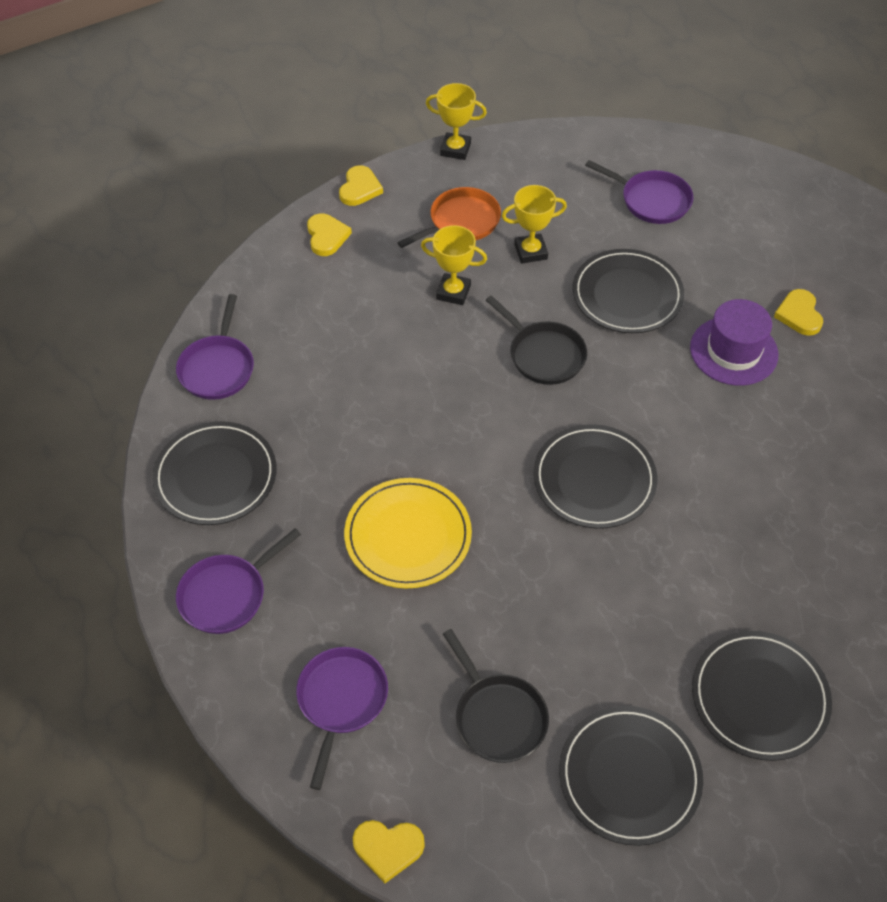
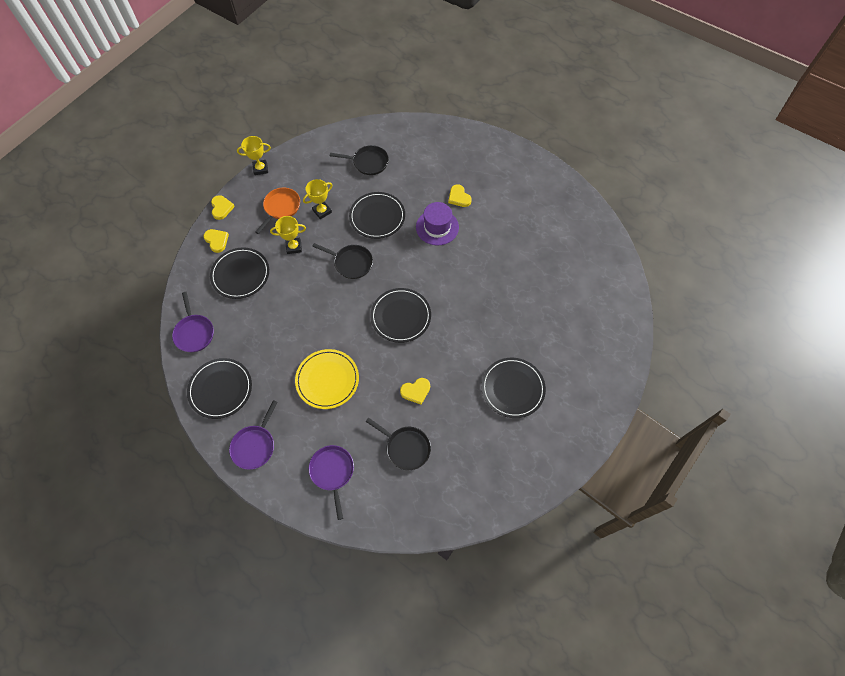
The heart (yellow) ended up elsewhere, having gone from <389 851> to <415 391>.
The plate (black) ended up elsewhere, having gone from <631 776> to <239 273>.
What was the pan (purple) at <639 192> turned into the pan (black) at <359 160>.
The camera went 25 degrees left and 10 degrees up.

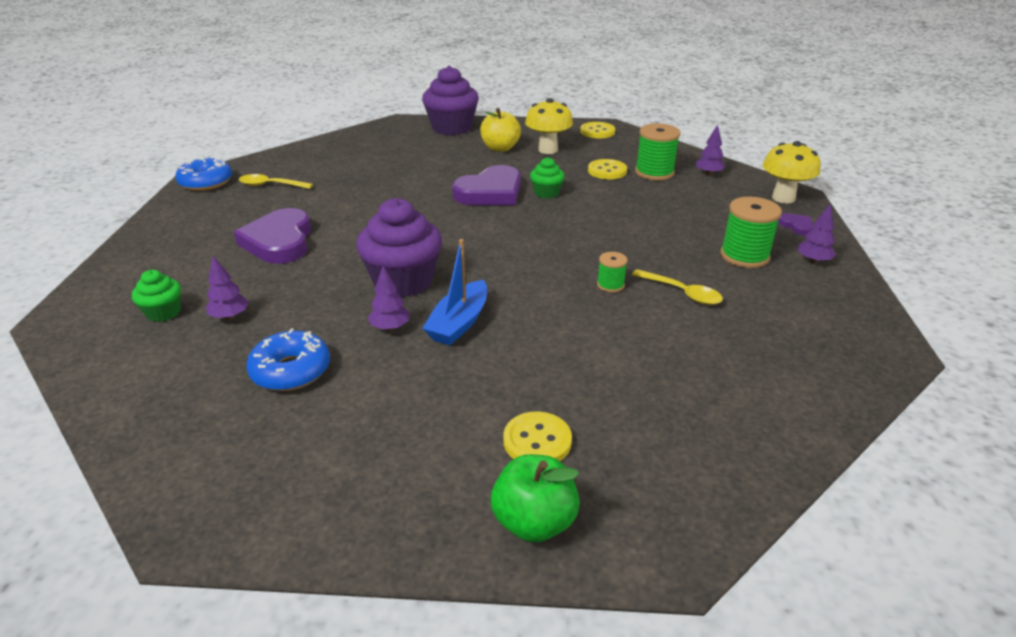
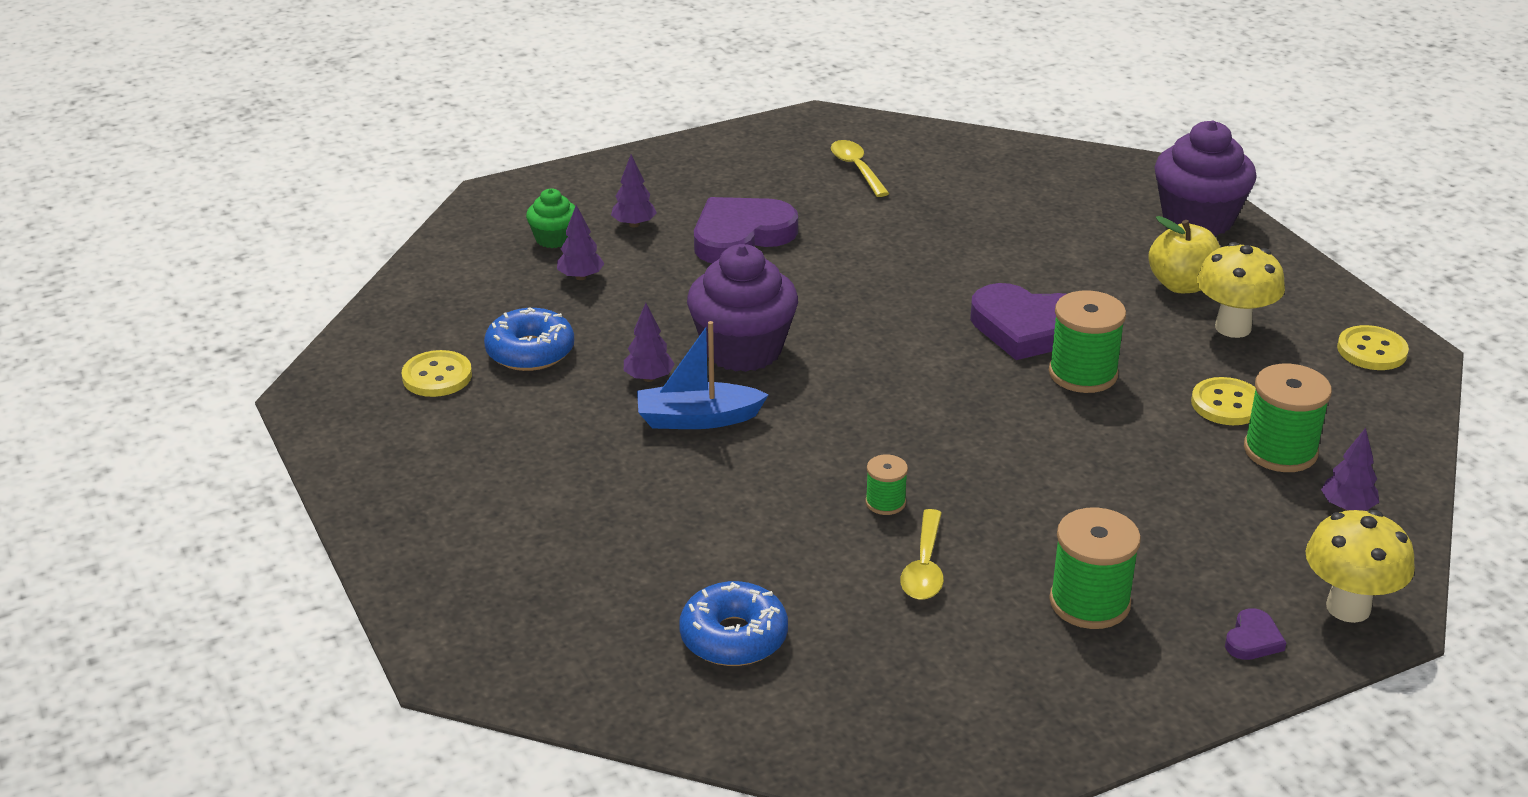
The donut (blue) ended up elsewhere, having gone from <203 173> to <733 623>.
The second view lost the apple (green) at <535 498>.
The button (yellow) ended up elsewhere, having gone from <537 436> to <437 373>.
Where the cupcake (green) stood at <547 178>, the spool (green) came to stand at <1087 341>.
The tree (purple) ended up elsewhere, having gone from <817 233> to <634 191>.
The camera went 60 degrees right and 0 degrees up.

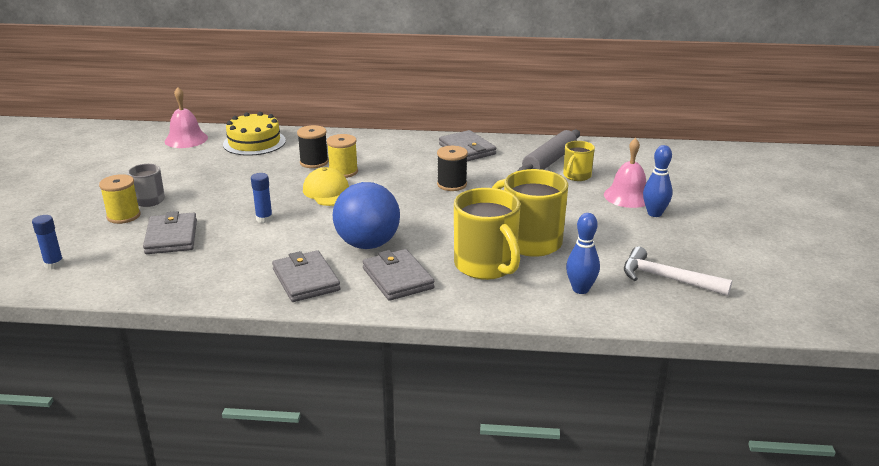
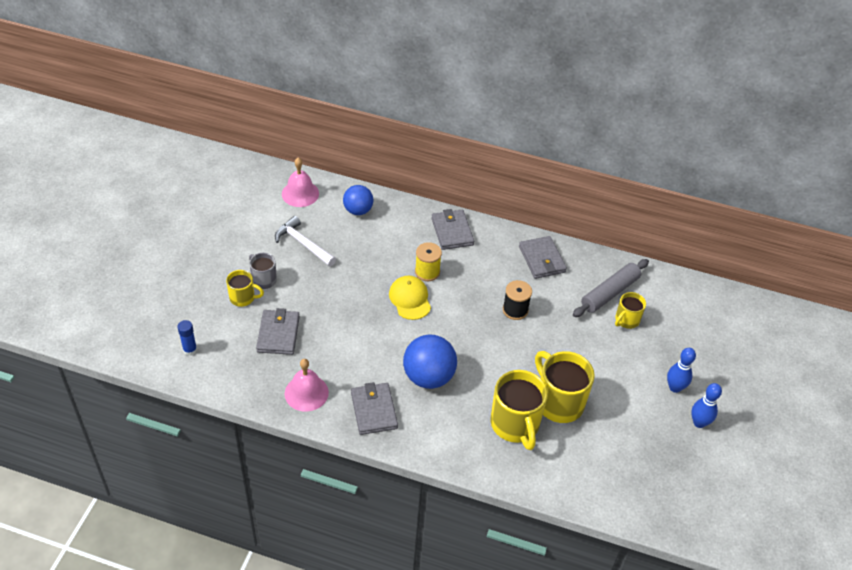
Where the spool (yellow) stood at <119 199>, the mug (yellow) came to stand at <245 288>.
Where the cake (yellow) stood at <254 134>, the ball (blue) came to stand at <358 200>.
The second view lost the glue stick (blue) at <262 198>.
The second view lost the spool (black) at <313 146>.
The wallet (grey) ended up elsewhere, having gone from <399 275> to <452 229>.
The bowling pin (blue) ended up elsewhere, having gone from <583 253> to <706 405>.
The bell (pink) ended up elsewhere, having gone from <625 173> to <307 385>.
The hammer (white) ended up elsewhere, having gone from <678 271> to <305 241>.
The camera went 10 degrees right and 20 degrees up.

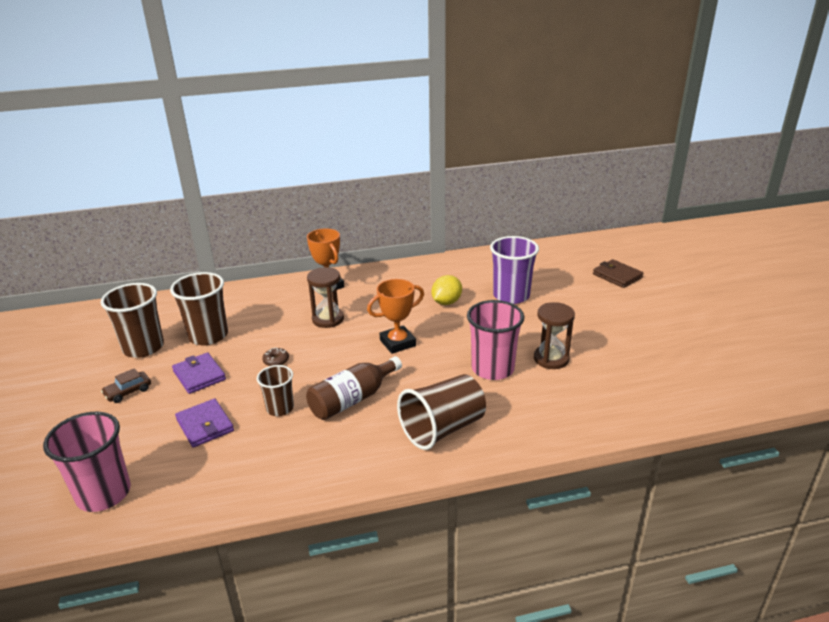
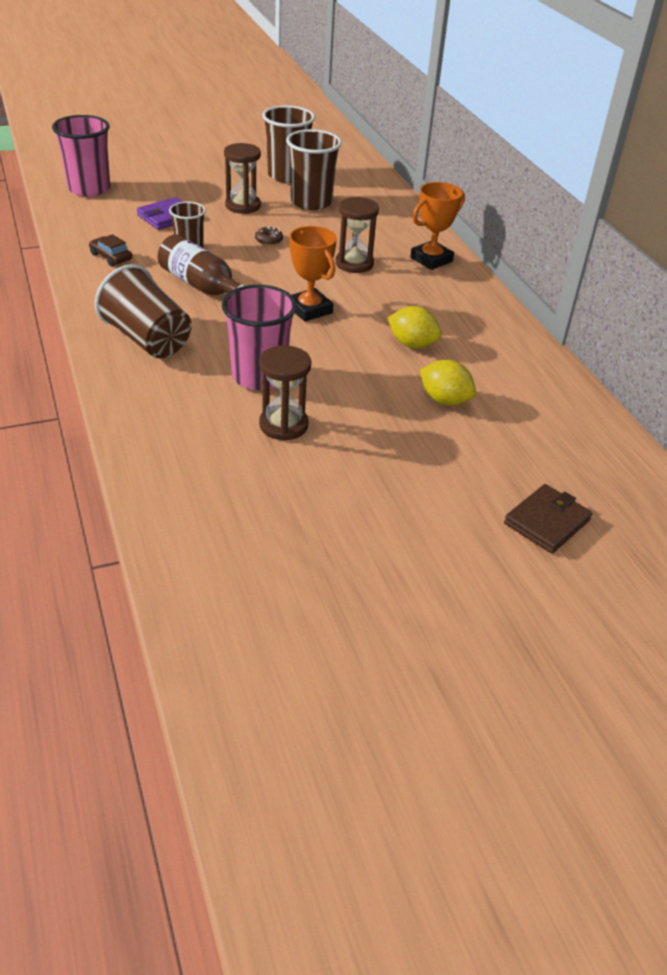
The car (brown) ended up elsewhere, having gone from <126 385> to <110 250>.
Where the wallet (purple) stood at <199 373>, the hourglass (brown) came to stand at <242 178>.
Where the cup (purple) stood at <514 270>, the lemon (yellow) came to stand at <448 383>.
The camera went 80 degrees right and 10 degrees up.

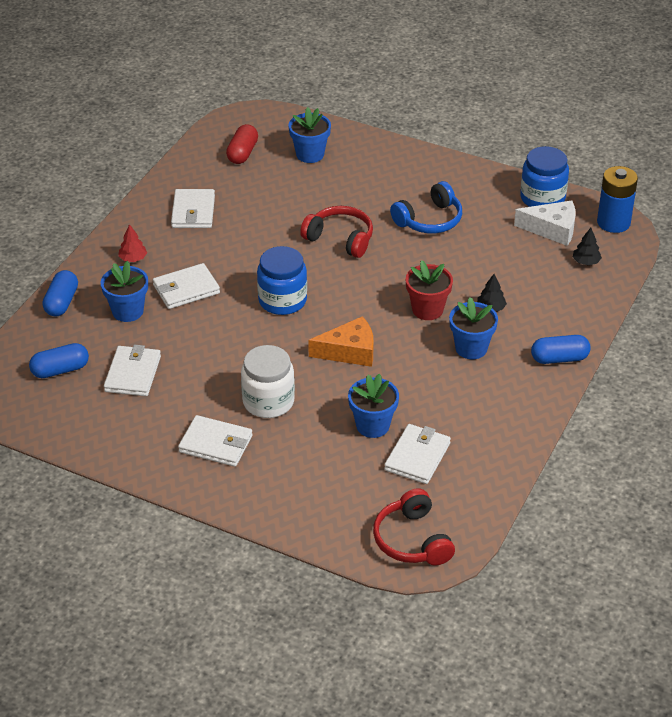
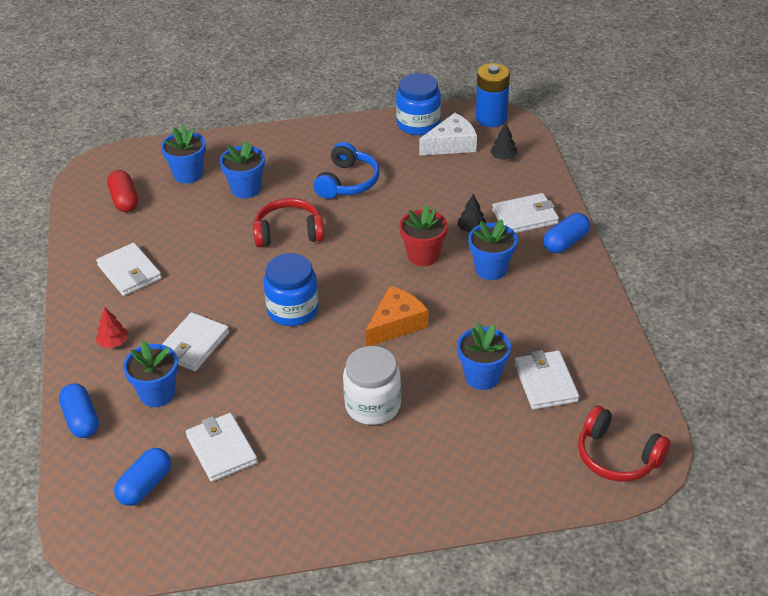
The wallet (white) ended up elsewhere, having gone from <215 441> to <525 213>.
The second view gained the flower pot (blue) at <242 170>.
The camera went 35 degrees left and 0 degrees up.

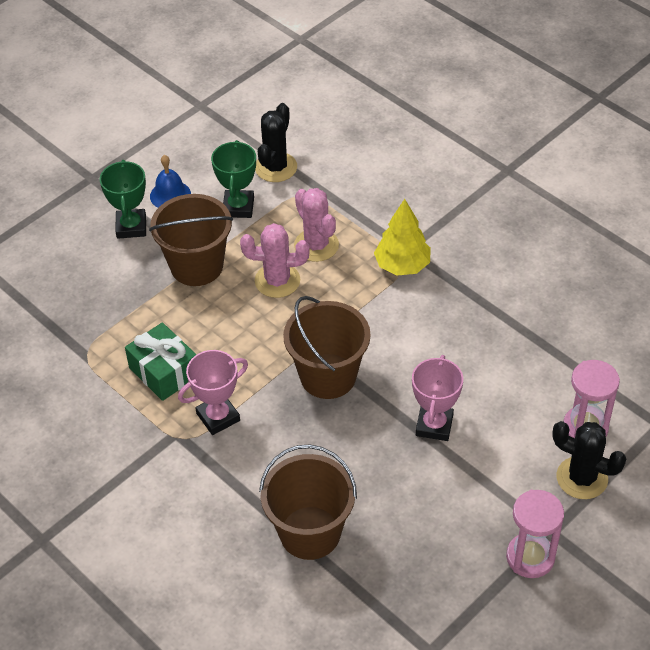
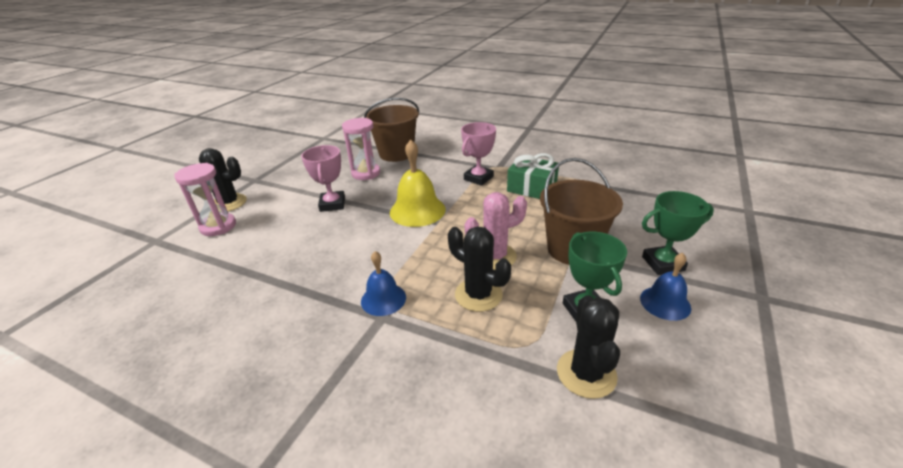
The trophy (green) at <123 199> ended up facing another way, 75 degrees counterclockwise from before.
Where the bucket (brown) stood at <326 347>, the bell (yellow) came to stand at <418 183>.
What was the cactus (pink) at <316 225> turned into the cactus (black) at <479 269>.
Where the tree (yellow) stood at <402 237>, the bell (blue) came to stand at <383 283>.
The hourglass (pink) ended up elsewhere, having gone from <535 534> to <361 149>.
The camera went 160 degrees right and 15 degrees down.

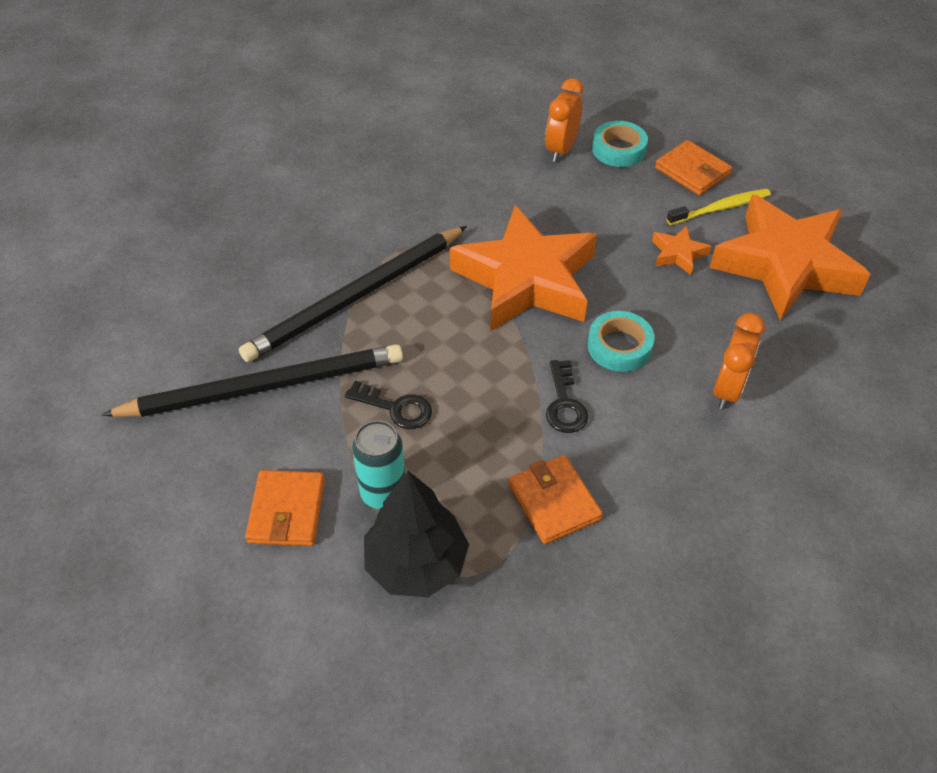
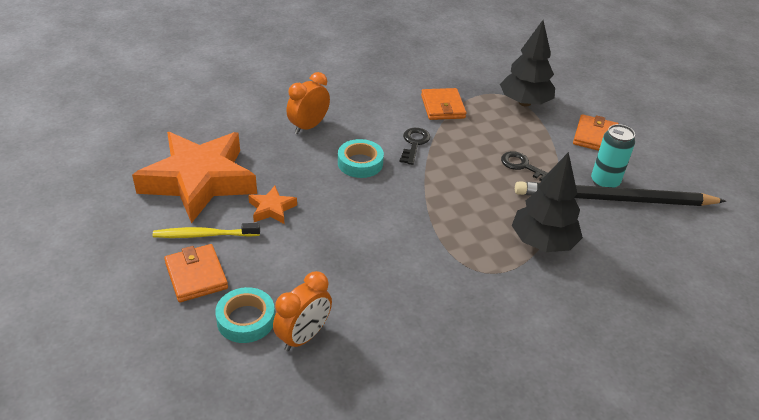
Where the pencil (black) stood at <353 294>, the tree (black) came to stand at <547 202>.
The can (turquoise) ended up elsewhere, having gone from <378 464> to <613 156>.
The second view lost the star (orange) at <523 268>.
The camera went 165 degrees left and 10 degrees down.

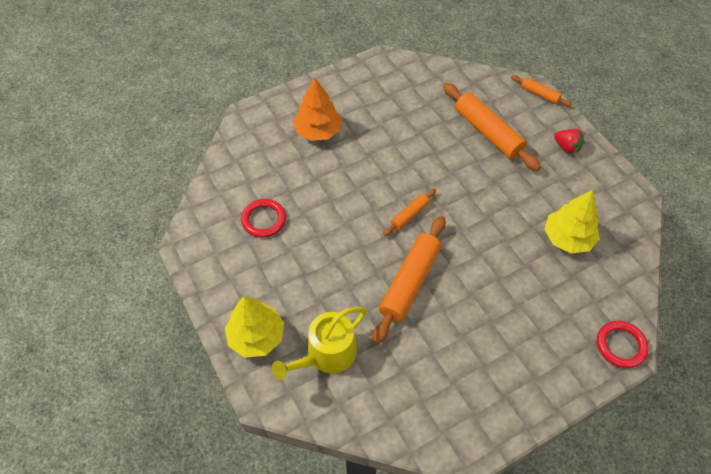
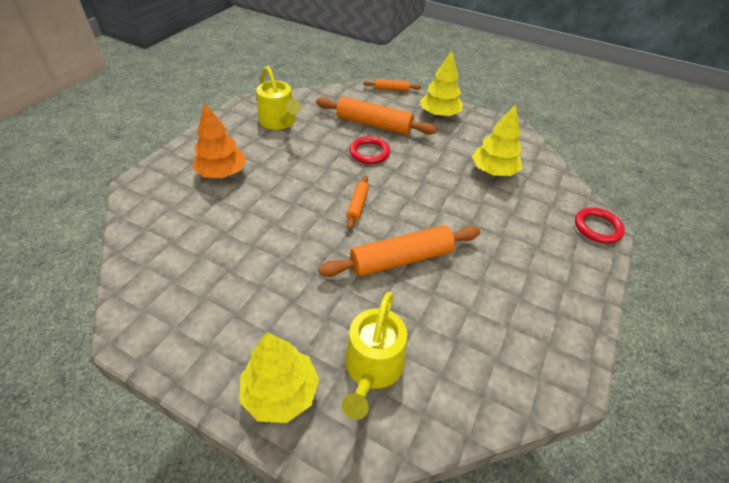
The ring (red) ended up elsewhere, having gone from <263 218> to <369 150>.
The rolling pin (orange) at <409 280> ended up facing another way, 75 degrees clockwise from before.
Where the strawberry (red) stood at <569 141>, the tree (yellow) came to stand at <441 83>.
The second view gained the watering can (yellow) at <278 98>.
The camera went 35 degrees left and 10 degrees down.

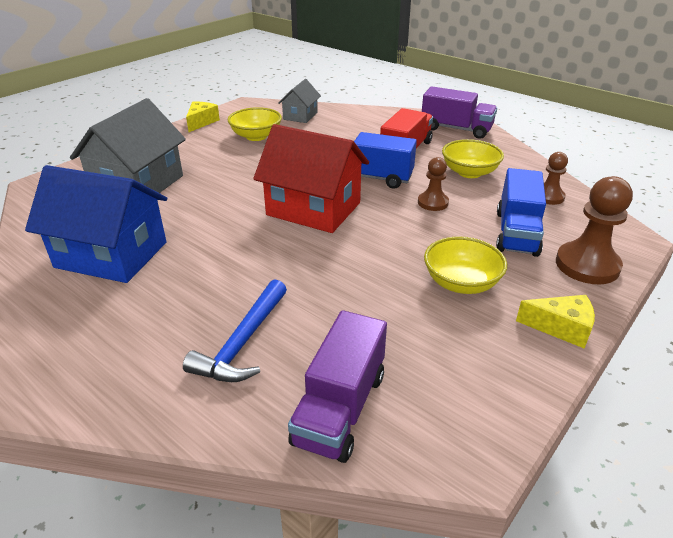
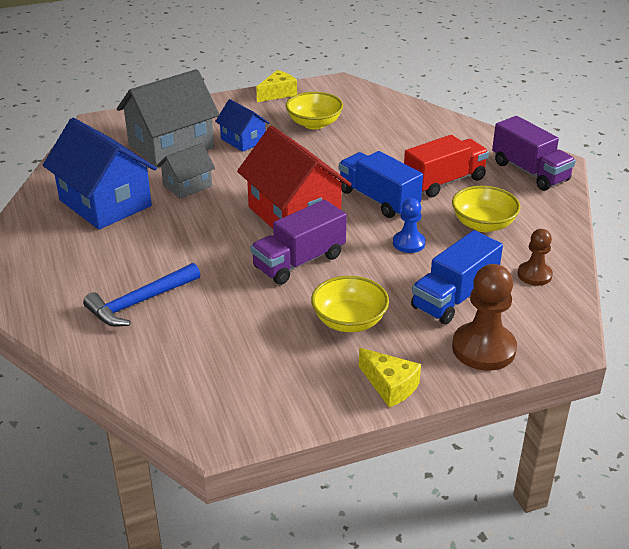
The house (grey) ended up elsewhere, having gone from <299 101> to <186 171>.
The truck (purple) ended up elsewhere, having gone from <337 386> to <299 242>.
What was the pawn (brown) at <433 184> turned into the pawn (blue) at <409 225>.
The second view gained the house (blue) at <242 125>.
The camera went 30 degrees right and 0 degrees up.

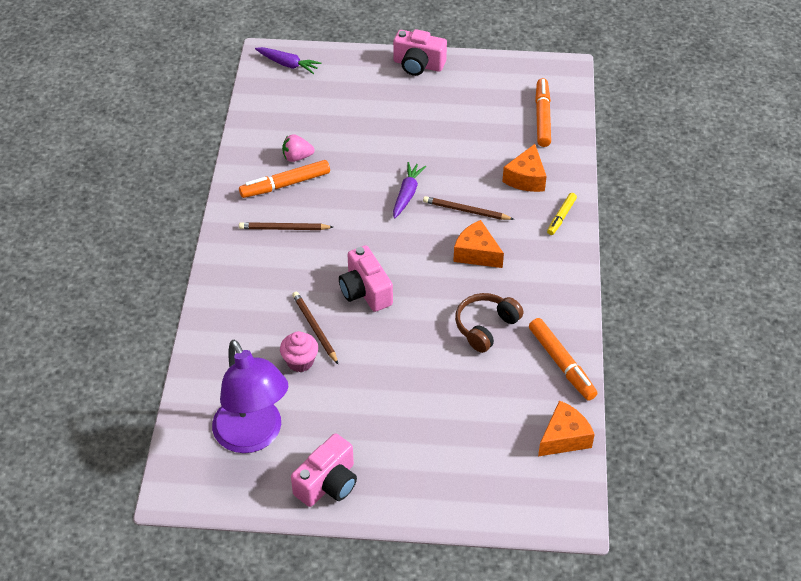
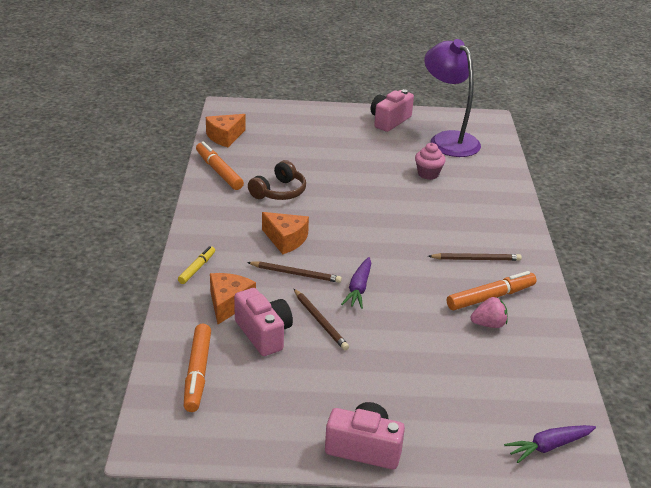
The carrot (purple) at <288 60> ended up facing another way, 45 degrees counterclockwise from before.
The pencil (brown) ended up elsewhere, having gone from <315 328> to <321 319>.
The camera (pink) ended up elsewhere, having gone from <366 278> to <263 322>.
The camera went 175 degrees right and 15 degrees down.

